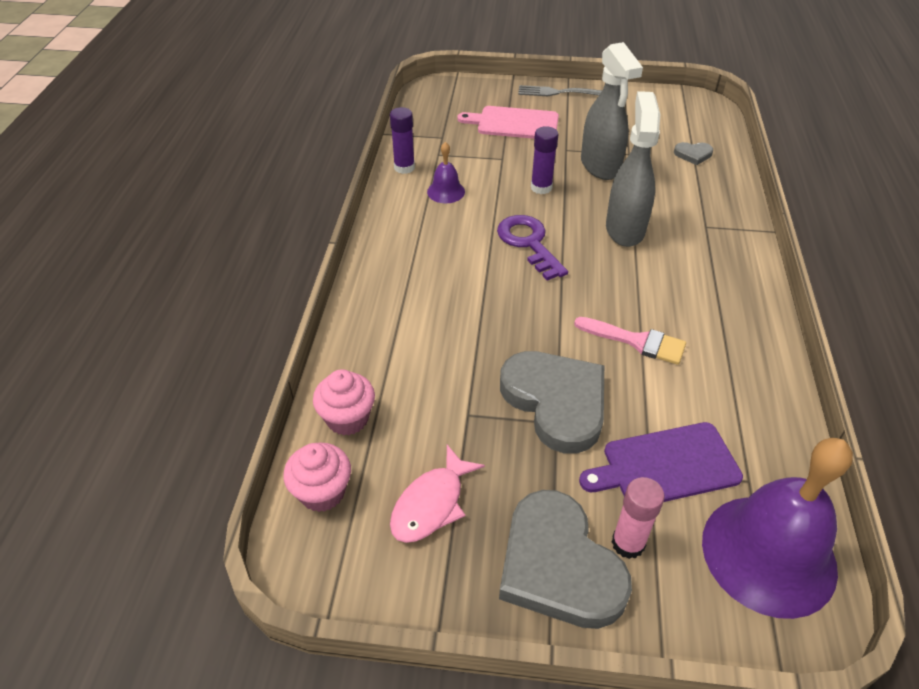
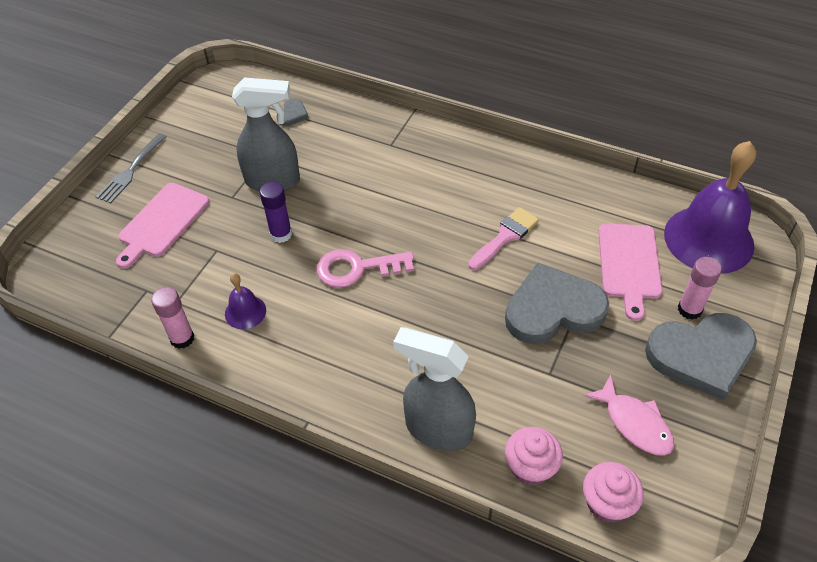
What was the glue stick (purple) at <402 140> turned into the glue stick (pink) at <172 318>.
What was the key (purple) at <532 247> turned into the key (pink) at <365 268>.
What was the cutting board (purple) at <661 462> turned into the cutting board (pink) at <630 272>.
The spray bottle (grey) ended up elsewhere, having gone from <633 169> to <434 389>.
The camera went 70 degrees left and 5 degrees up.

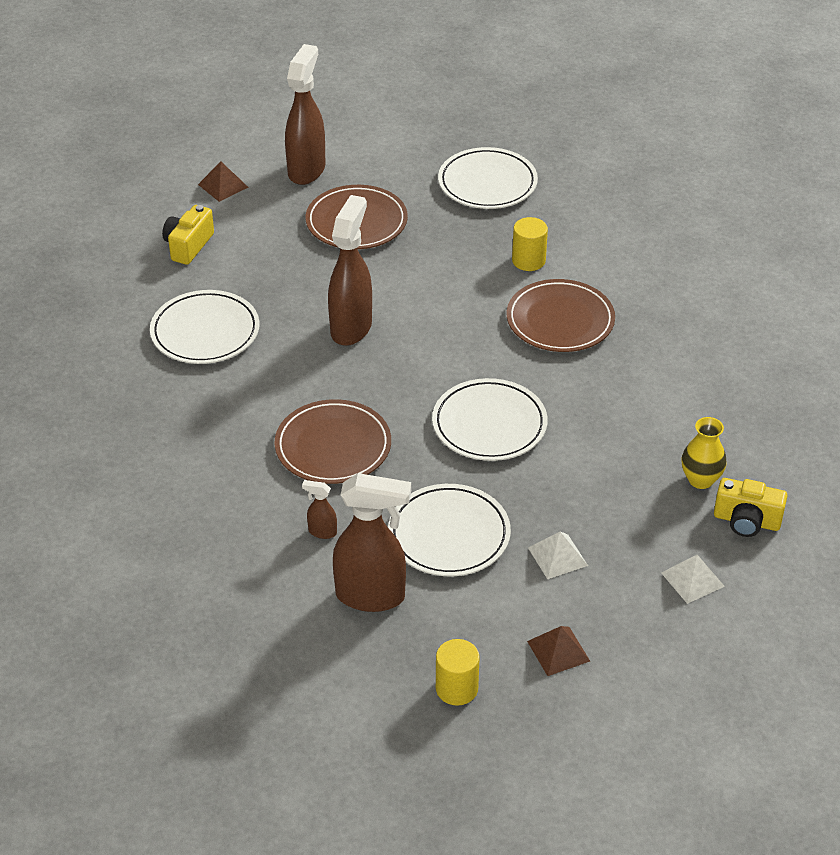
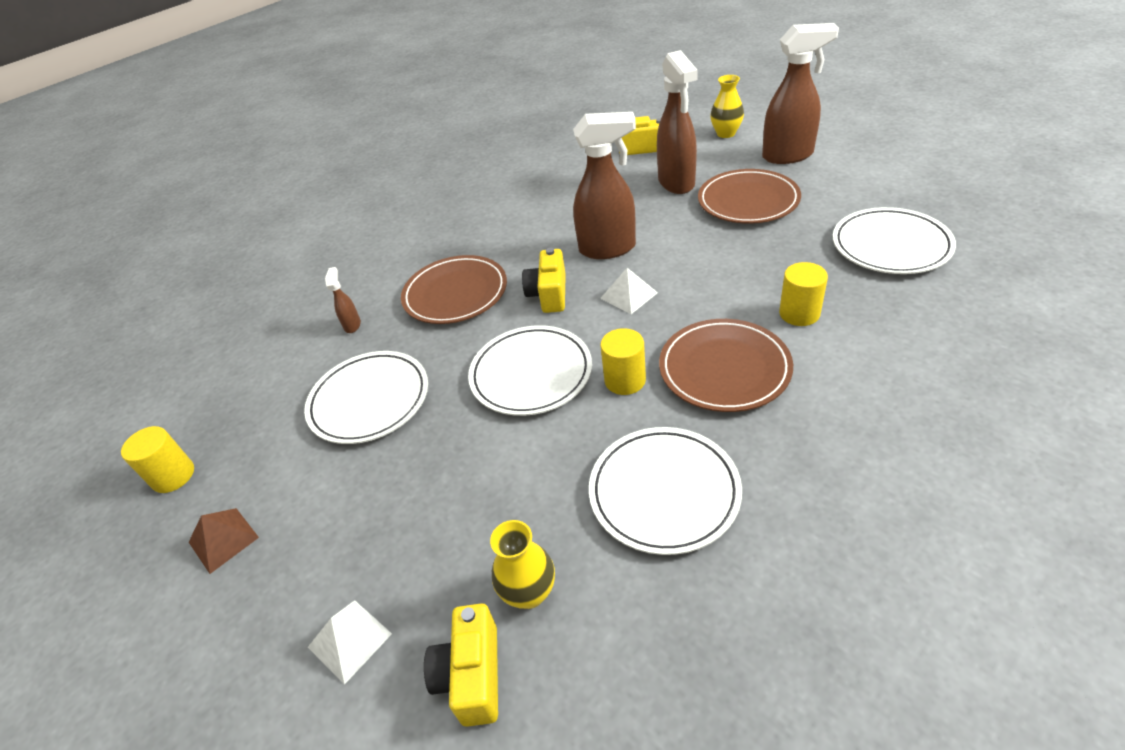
The plate (white) ended up elsewhere, having gone from <205 327> to <665 491>.
Where the pyramid (brown) stood at <223 181>, the vase (yellow) came to stand at <727 106>.
The spray bottle (brown) ended up elsewhere, having gone from <372 542> to <677 122>.
The pyramid (white) ended up elsewhere, having gone from <558 555> to <629 291>.
The second view gained the camera (yellow) at <544 280>.
The second view gained the cylinder (yellow) at <623 361>.
The camera went 75 degrees right and 0 degrees up.

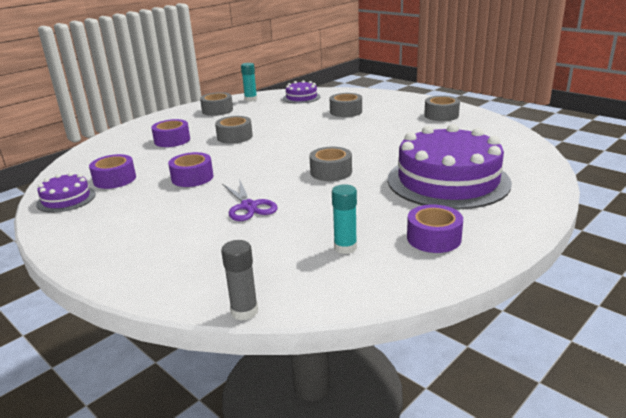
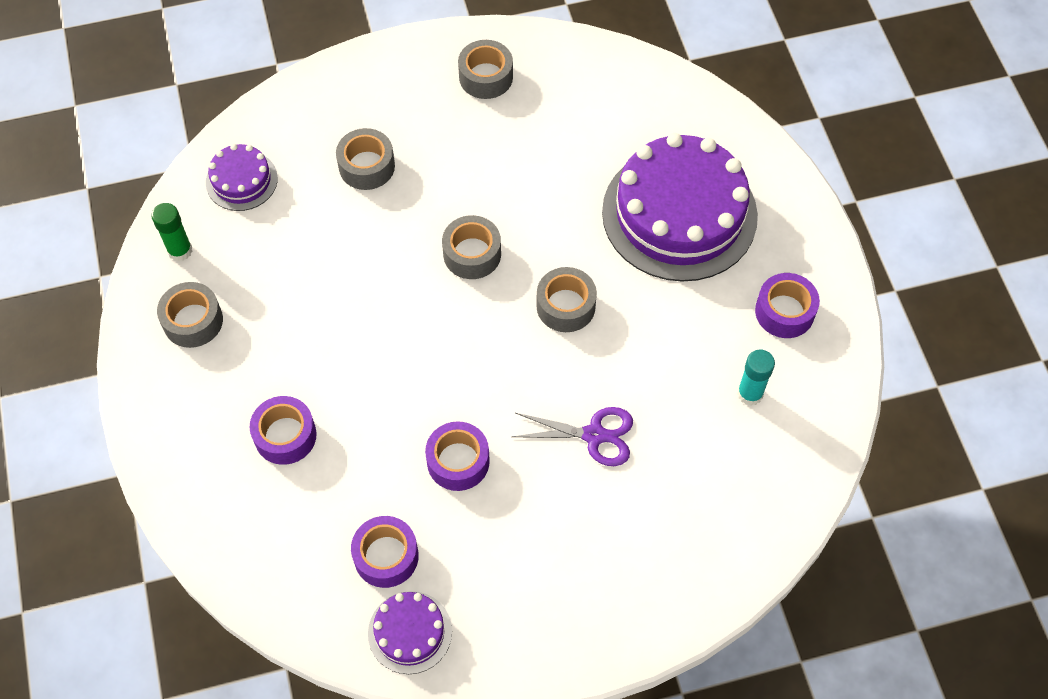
The tape (grey) ended up elsewhere, having gone from <234 130> to <471 247>.
The second view lost the glue stick (grey) at <239 280>.
What was the glue stick (turquoise) at <249 82> turned into the glue stick (green) at <171 232>.
The camera went 60 degrees left and 35 degrees up.

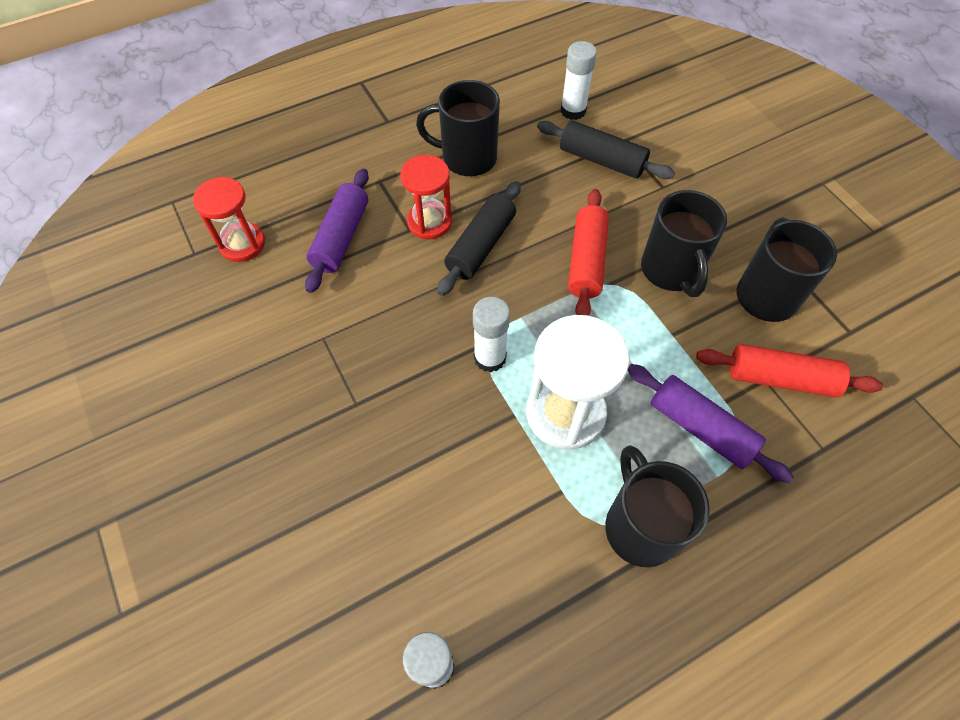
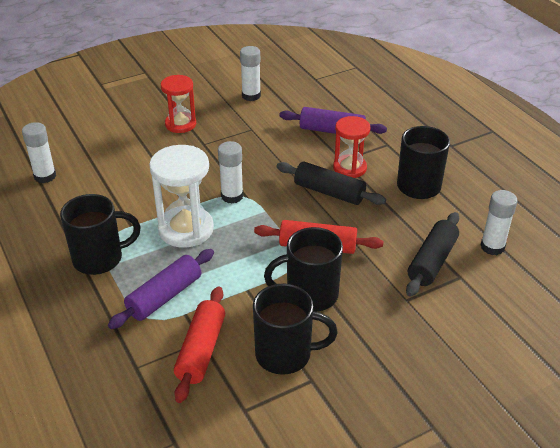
The hourglass (red) ended up elsewhere, having gone from <229 219> to <178 104>.
The second view gained the glue stick (white) at <250 73>.
The camera went 90 degrees right and 20 degrees down.

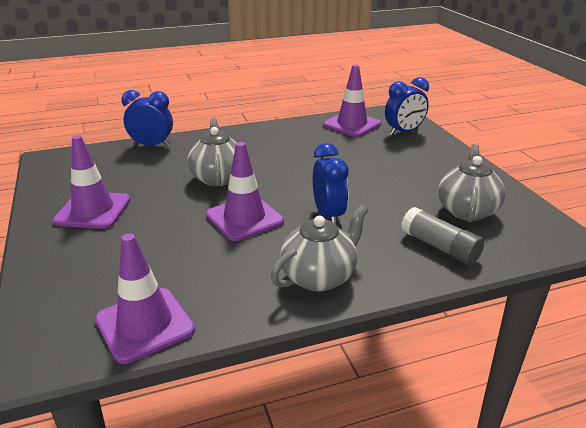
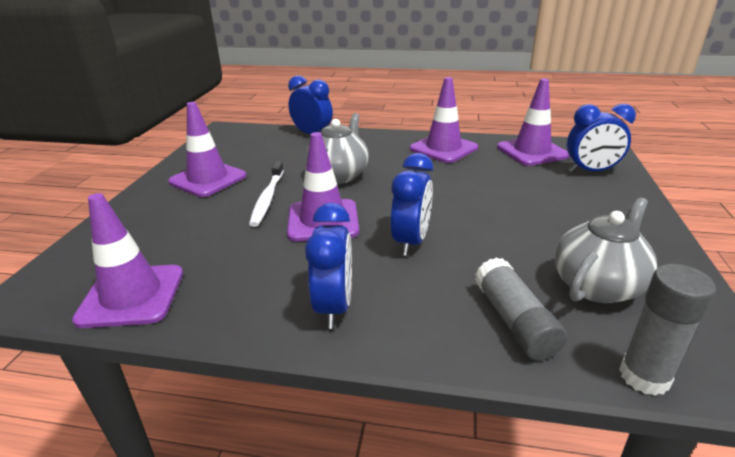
Where the teapot (grey) stood at <319 248>, the clock (blue) came to stand at <328 266>.
The second view gained the toothbrush (white) at <266 194>.
The second view gained the traffic cone (purple) at <444 120>.
The second view gained the glue stick (grey) at <667 330>.
The camera went 30 degrees right and 0 degrees up.

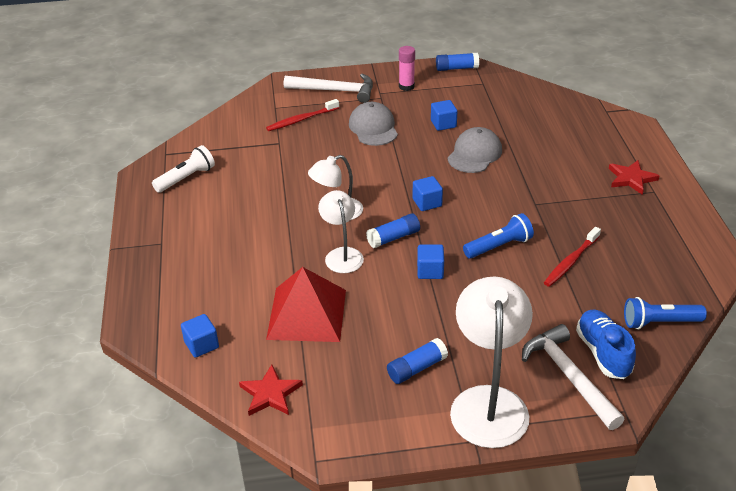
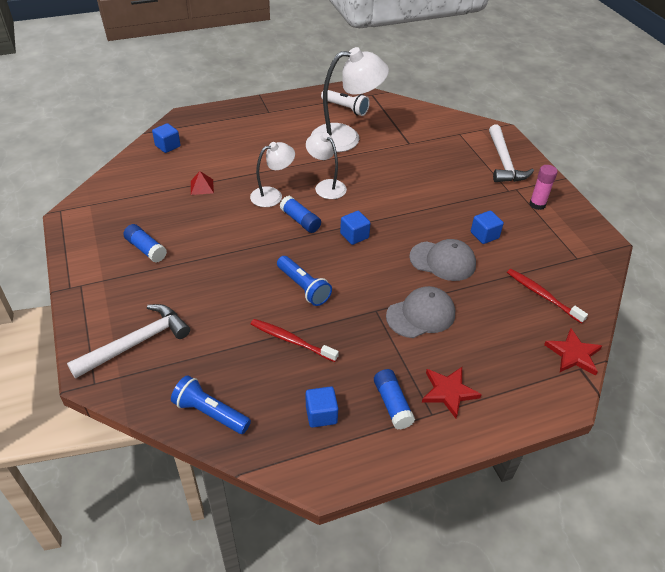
The star (red) ended up elsewhere, having gone from <271 390> to <573 352>.
The toothbrush (red) ended up elsewhere, having gone from <302 115> to <547 296>.
The size of the pyramid (red) at <306 304> changed by a factor of 0.40.
The cap (grey) ended up elsewhere, having gone from <373 124> to <420 312>.
The cube (blue) ended up elsewhere, having gone from <430 261> to <322 407>.
The glue stick (blue) ended up elsewhere, having gone from <457 62> to <394 399>.
The lamp (white) ended up elsewhere, having gone from <491 362> to <350 99>.
The second view lost the shoe (blue) at <606 344>.
The flashlight (blue) at <665 313> ended up facing another way, 45 degrees counterclockwise from before.
The camera went 75 degrees right and 5 degrees up.

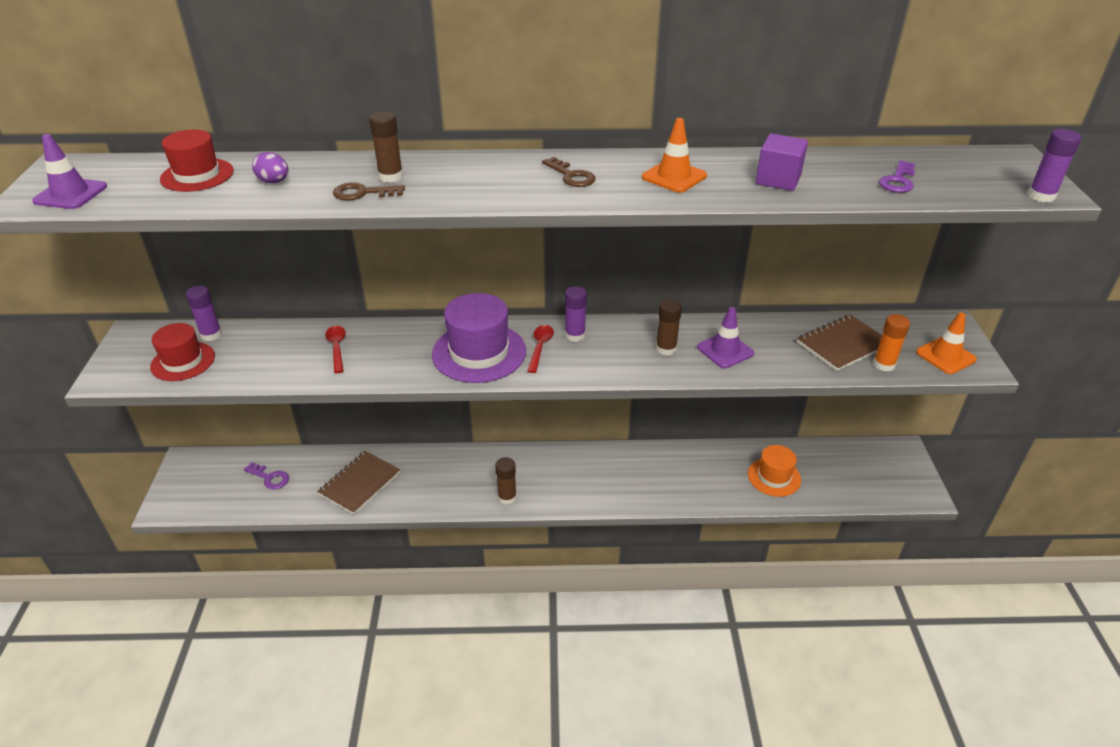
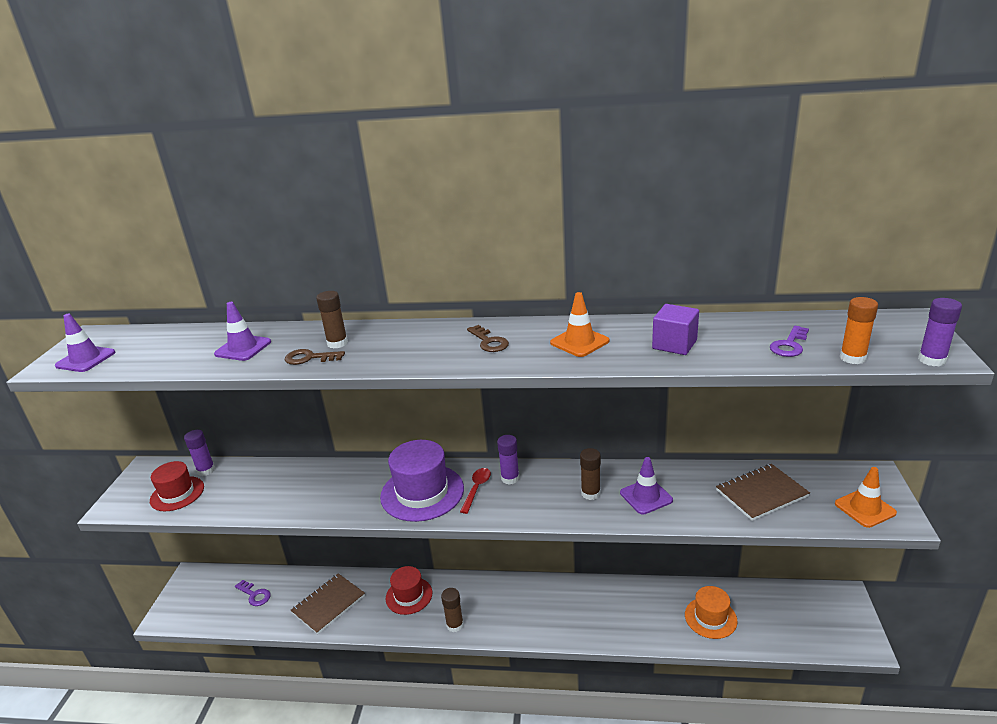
The hat (red) ended up elsewhere, having gone from <197 161> to <409 590>.
Where the egg (purple) stood at <270 167>, the traffic cone (purple) came to stand at <242 331>.
The second view lost the spoon (red) at <335 349>.
The glue stick (orange) ended up elsewhere, having gone from <891 343> to <859 330>.
The camera went 10 degrees right and 10 degrees down.

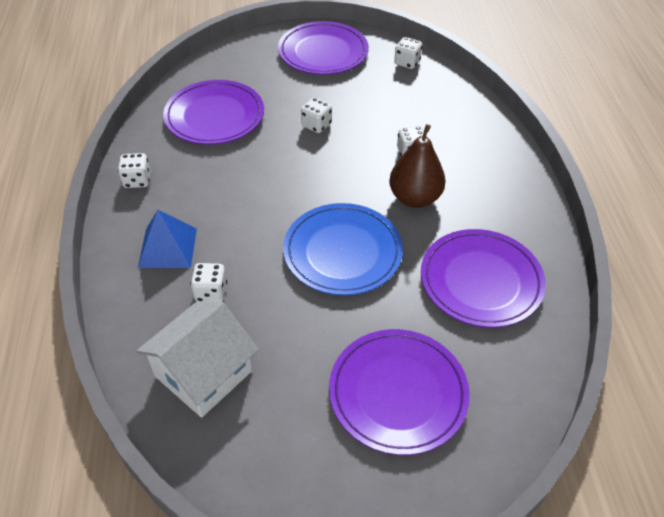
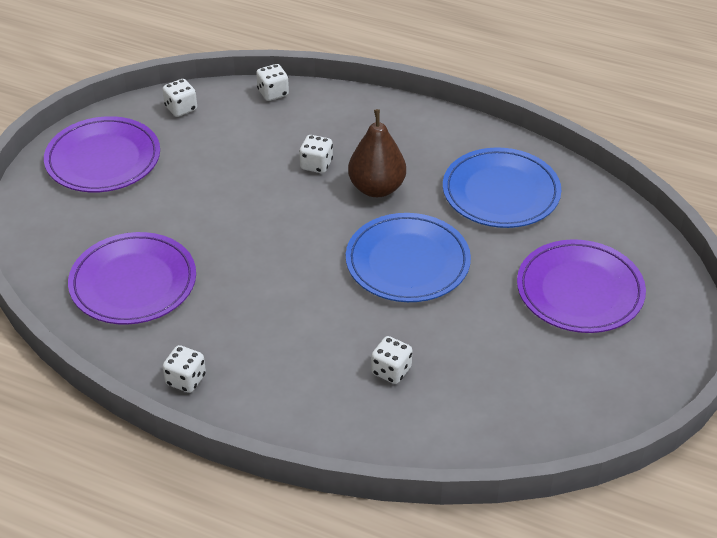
The second view lost the house (white) at <197 359>.
The second view lost the pyramid (blue) at <167 239>.
The dice (white) ended up elsewhere, having gone from <316 115> to <272 82>.
What was the plate (purple) at <483 278> turned into the plate (blue) at <502 187>.
The camera went 60 degrees left and 5 degrees down.

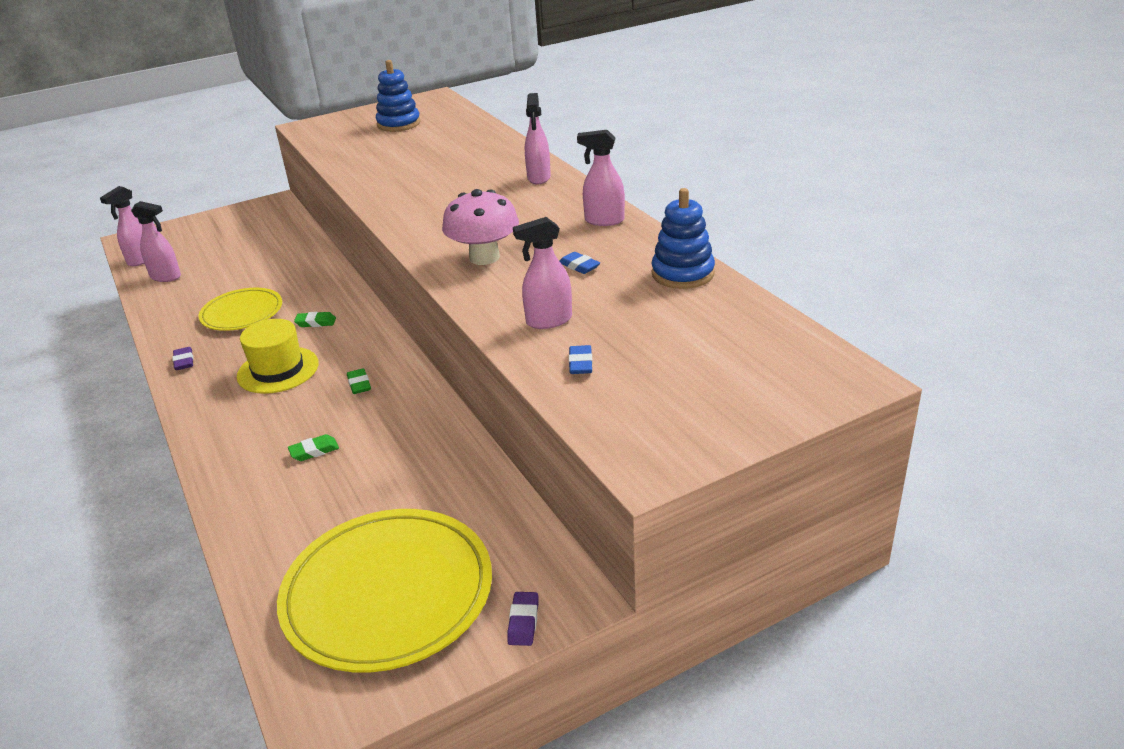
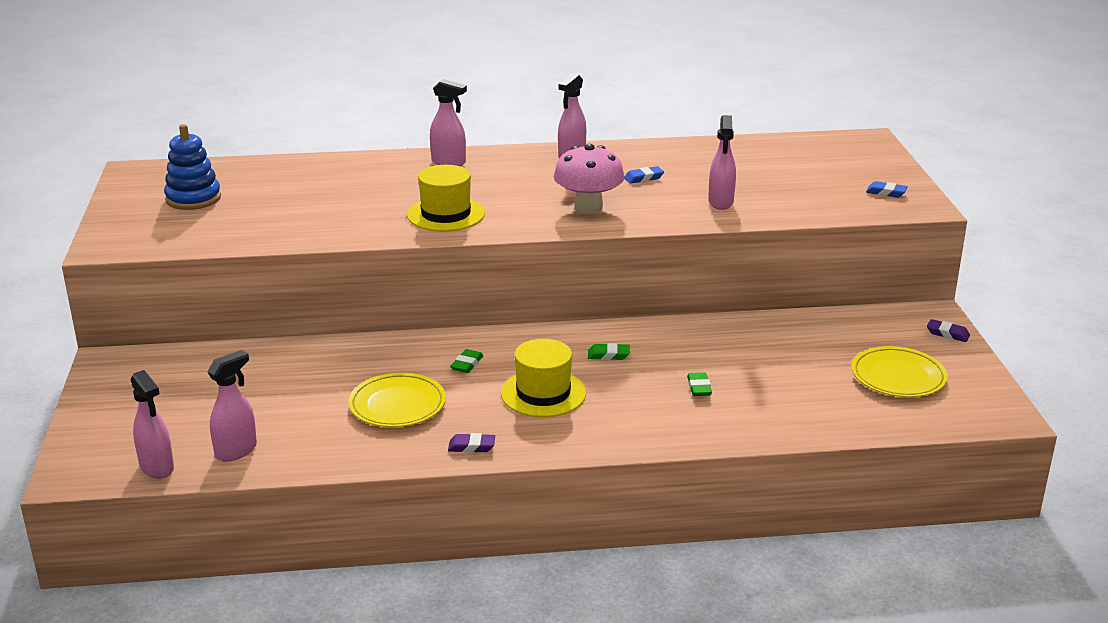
The size of the plate (yellow) at <384 590> changed by a factor of 0.58.
The eraser (blue) ended up elsewhere, having gone from <581 359> to <887 189>.
The second view lost the stacking toy (blue) at <683 238>.
The second view gained the hat (yellow) at <446 198>.
The camera went 70 degrees left and 5 degrees down.

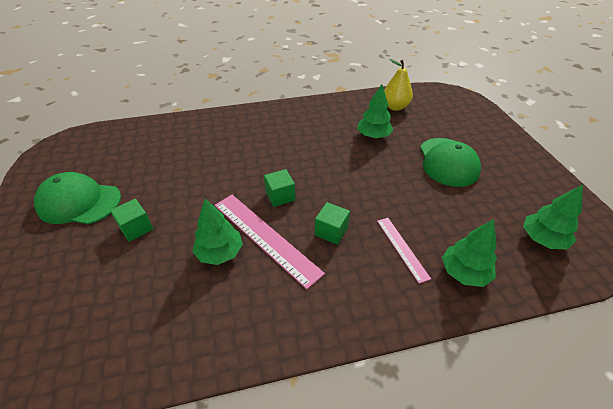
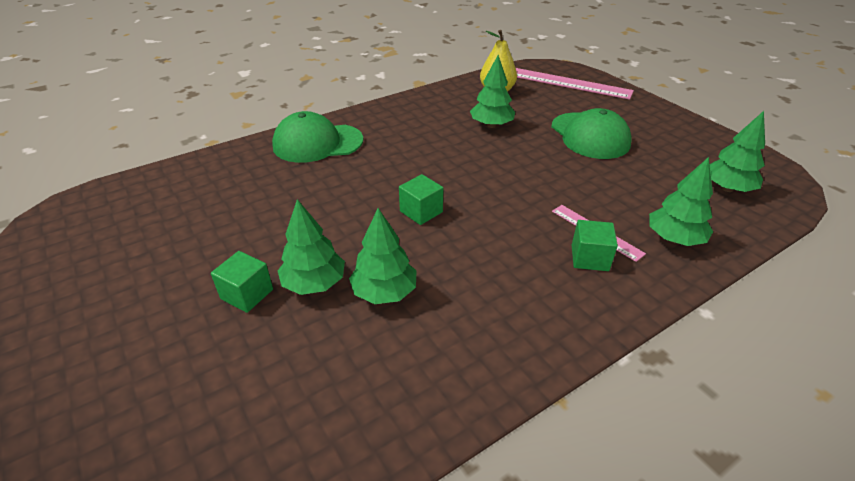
The cap (green) ended up elsewhere, having gone from <77 198> to <317 137>.
The ruler (pink) ended up elsewhere, having gone from <270 242> to <575 84>.
The cube (green) ended up elsewhere, having gone from <332 223> to <595 245>.
The second view gained the tree (green) at <311 247>.
The camera went 20 degrees left and 5 degrees down.

